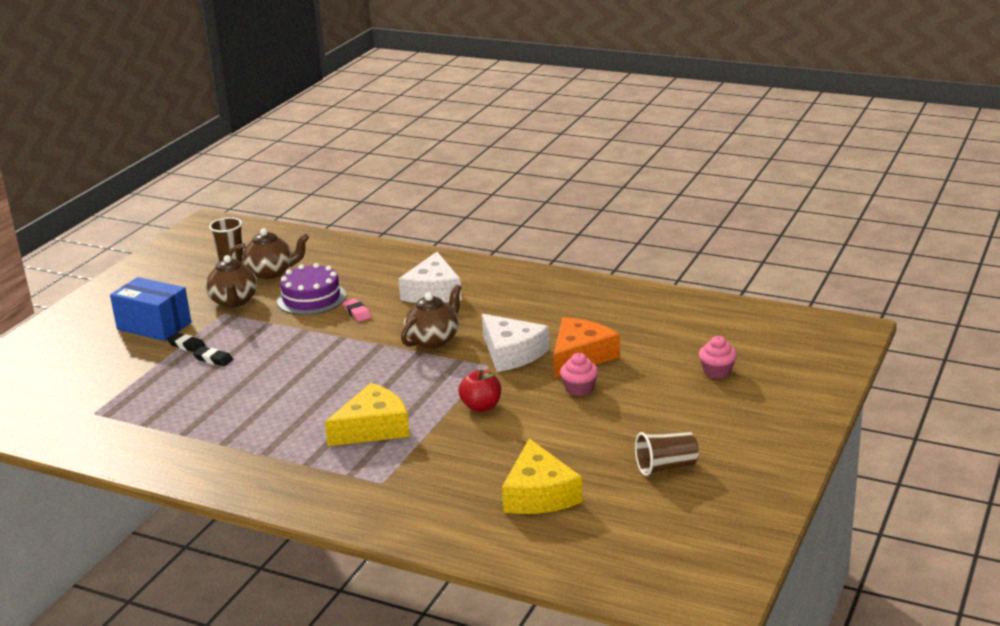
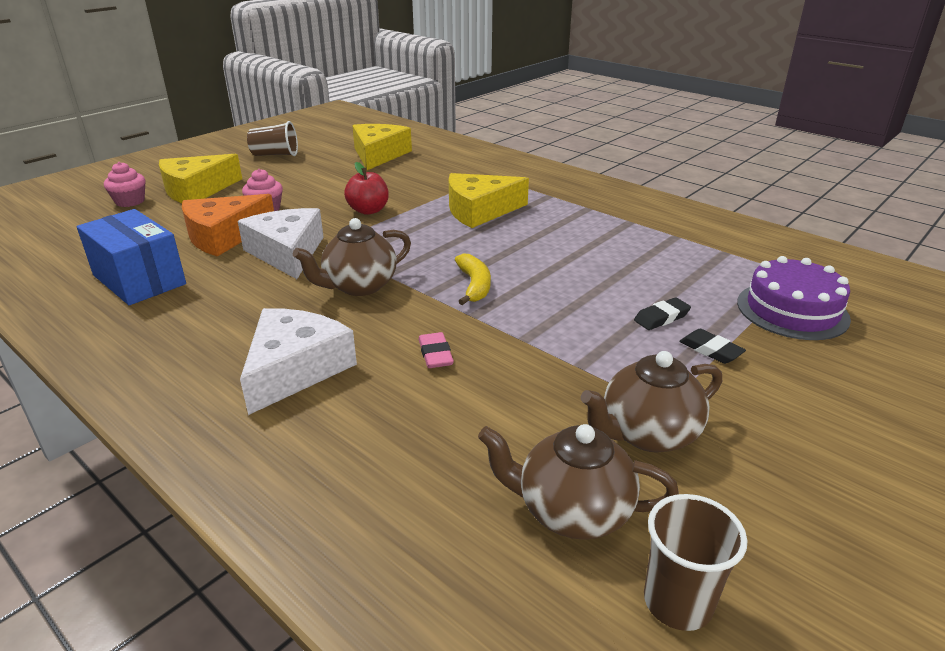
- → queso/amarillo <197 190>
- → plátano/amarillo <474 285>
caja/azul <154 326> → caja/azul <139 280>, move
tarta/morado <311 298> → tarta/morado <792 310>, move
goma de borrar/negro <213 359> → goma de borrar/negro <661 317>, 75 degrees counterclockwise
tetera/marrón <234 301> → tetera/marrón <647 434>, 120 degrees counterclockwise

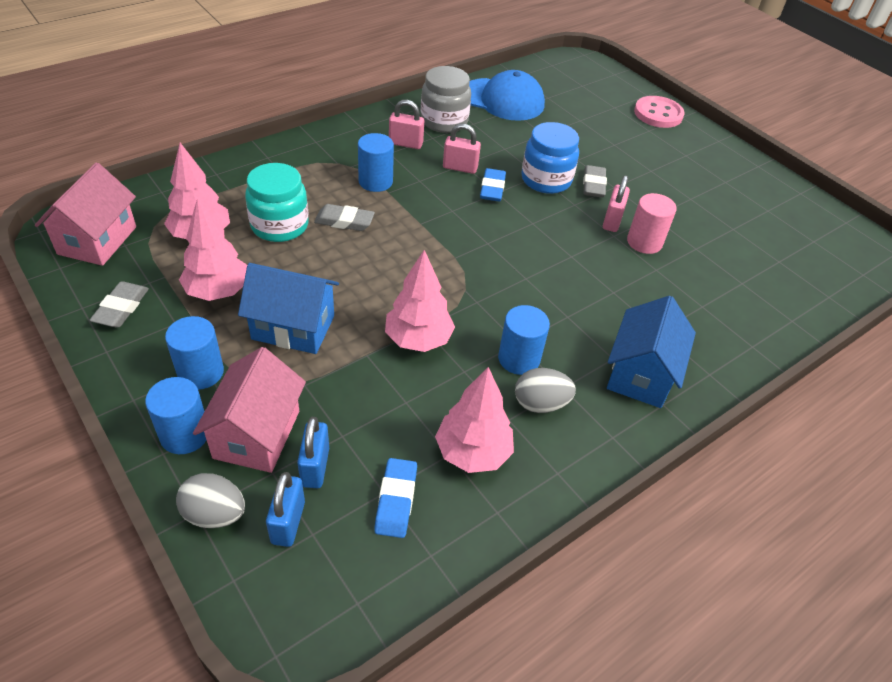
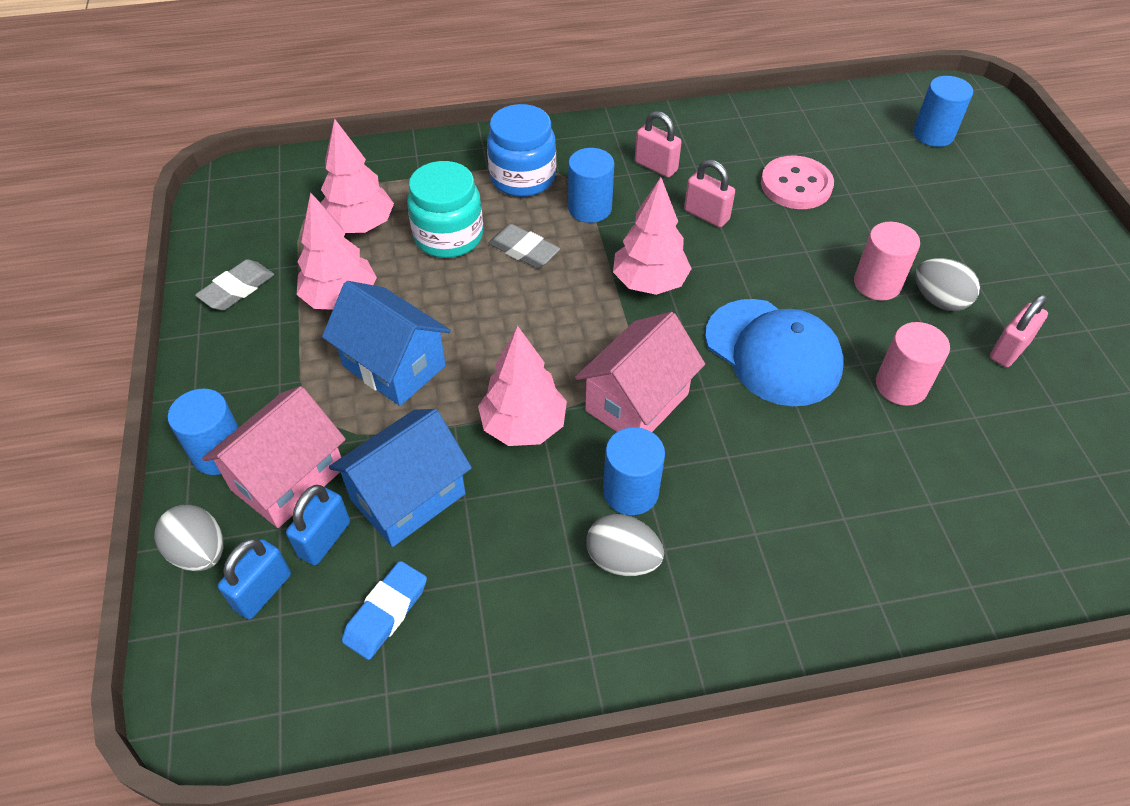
tarro/gris <444 121> → -
goma de borrar/azul <492 188> → -
- → huevo/gris <939 300>
casa/rosa <97 240> → casa/rosa <636 402>, move
cilindro/azul <200 372> → cilindro/azul <933 134>, move
árbol/rosa <472 452> → árbol/rosa <649 283>, move
gorra/azul <502 100> → gorra/azul <773 352>, move
tarro/azul <546 180> → tarro/azul <522 178>, move
candado/rosa <612 221> → candado/rosa <1009 350>, move
casa/azul <640 374> → casa/azul <408 496>, move
botón/rosa <658 114> → botón/rosa <796 185>, move
goma de borrar/gris <593 185> → cilindro/rosa <877 284>

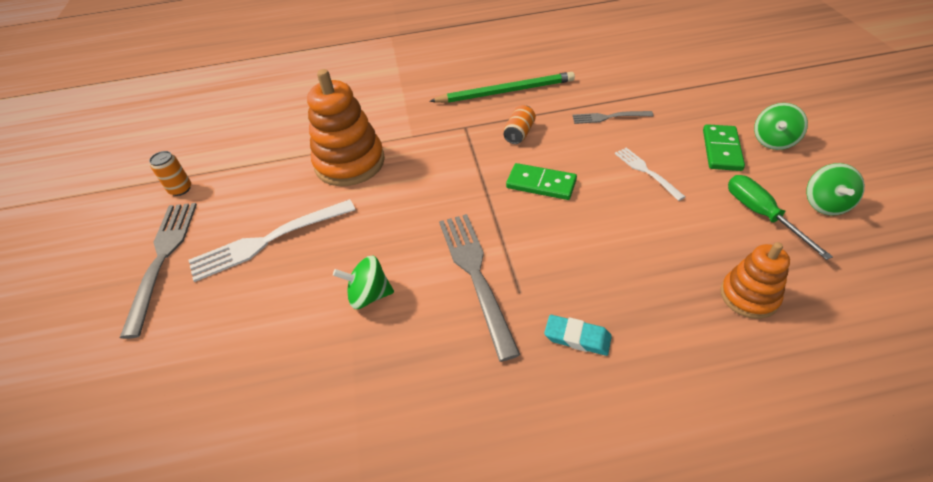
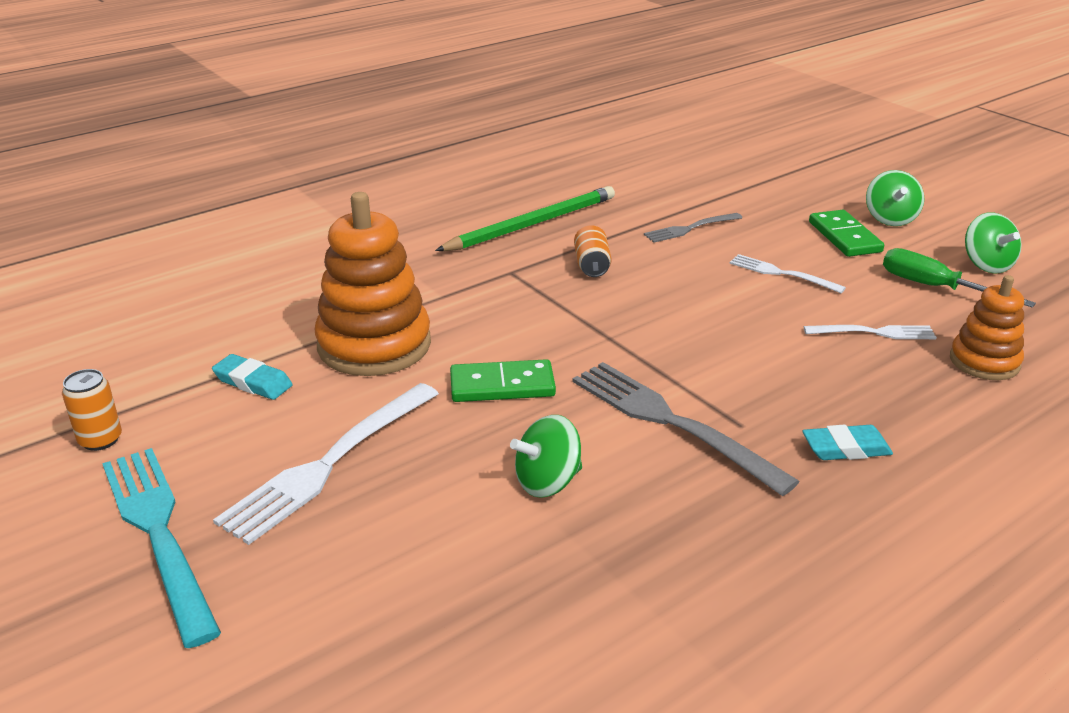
- → goma de borrar/turquesa <253 382>
- → tenedor/blanco <874 332>
ficha de dominó/verde <541 184> → ficha de dominó/verde <502 385>, move
tenedor/gris <162 259> → tenedor/turquesa <158 534>

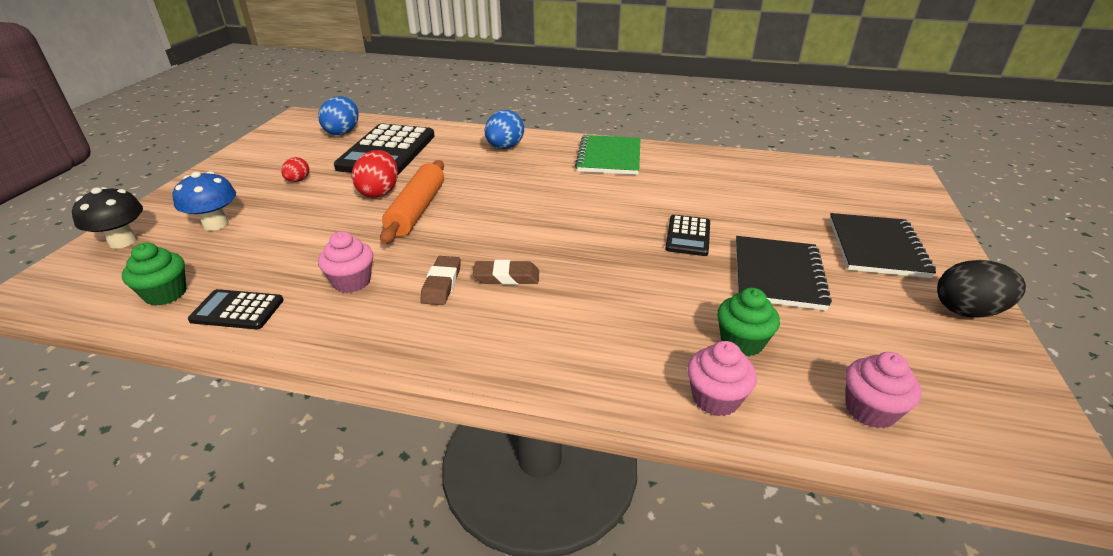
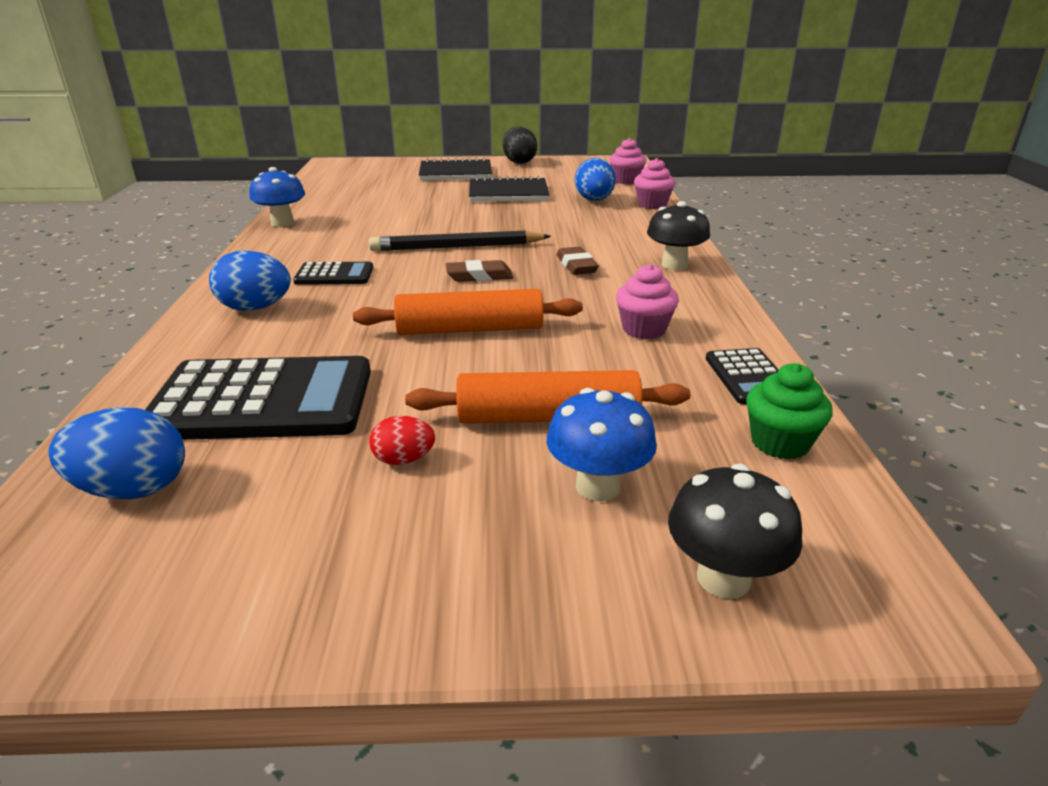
huevo/rojo <379 192> → -
cuaderno/verde <609 157> → -
- → seta/azul <282 223>
- → lápiz/negro <456 247>
- → rodillo/naranja <547 417>
- → seta/negro <674 265>
goma de borrar/marrón <441 284> → goma de borrar/marrón <479 276>, move
calculadora/negro <688 236> → calculadora/negro <334 275>, move
magdalena/verde <741 342> → huevo/azul <594 200>

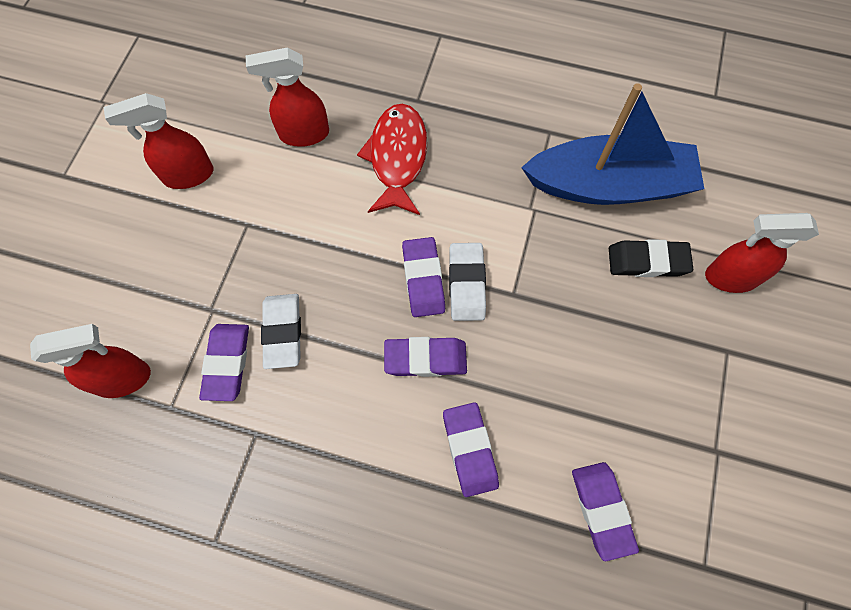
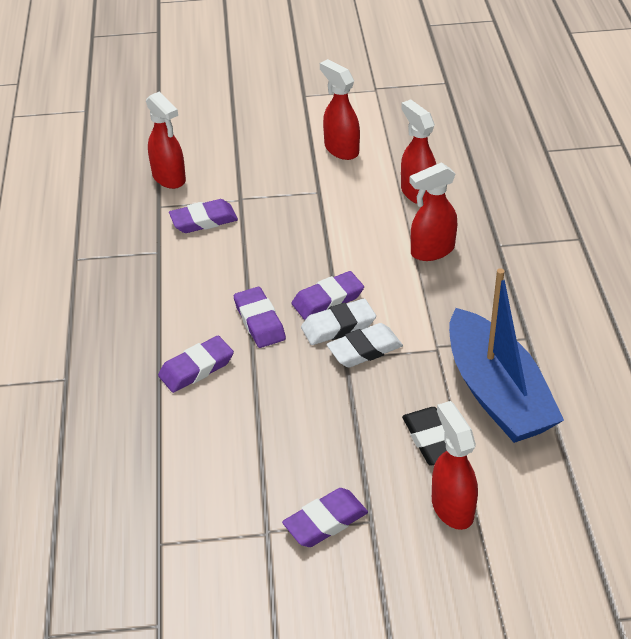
goma de borrar/blanco <282 332> → goma de borrar/blanco <364 349>, move
goma de borrar/morado <601 510> → goma de borrar/morado <325 521>, move
pez/rojo <397 158> → pulverizador/rojo <432 251>

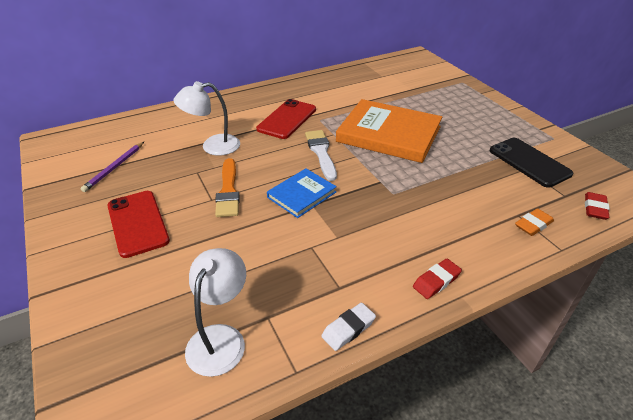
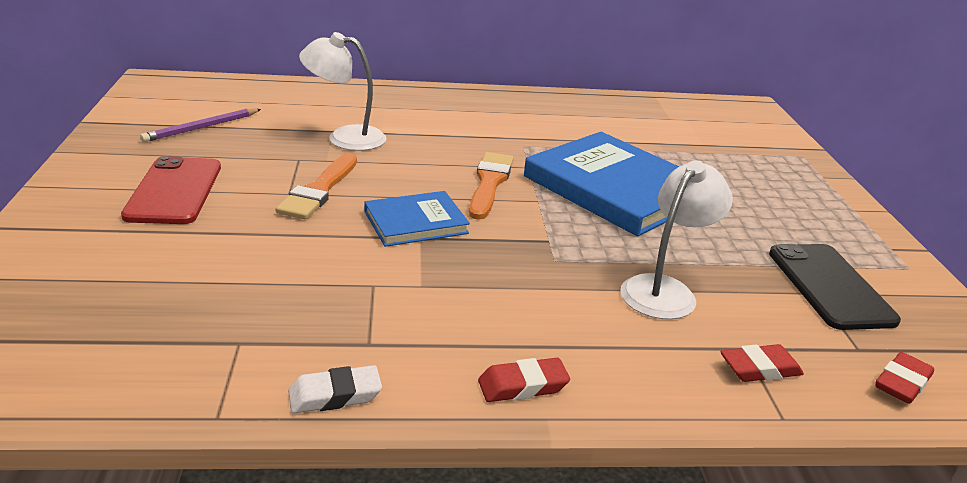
móvil/rojo <287 119> → -
lámpara/blanco <220 338> → lámpara/blanco <665 290>, move
pincel/blanco <321 152> → pincel/naranja <490 183>
libro/naranja <389 134> → libro/azul <615 188>
goma de borrar/naranja <533 225> → goma de borrar/rojo <759 369>

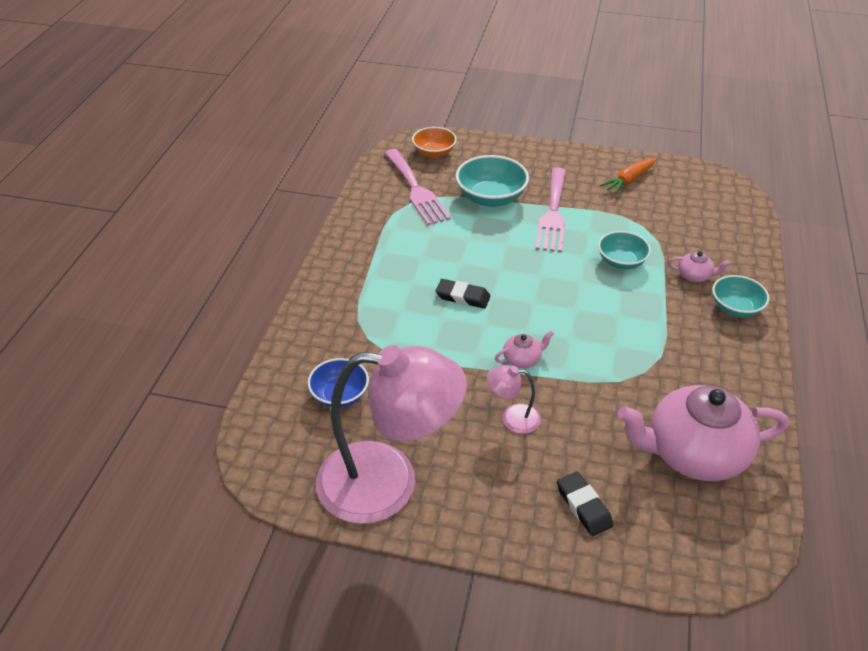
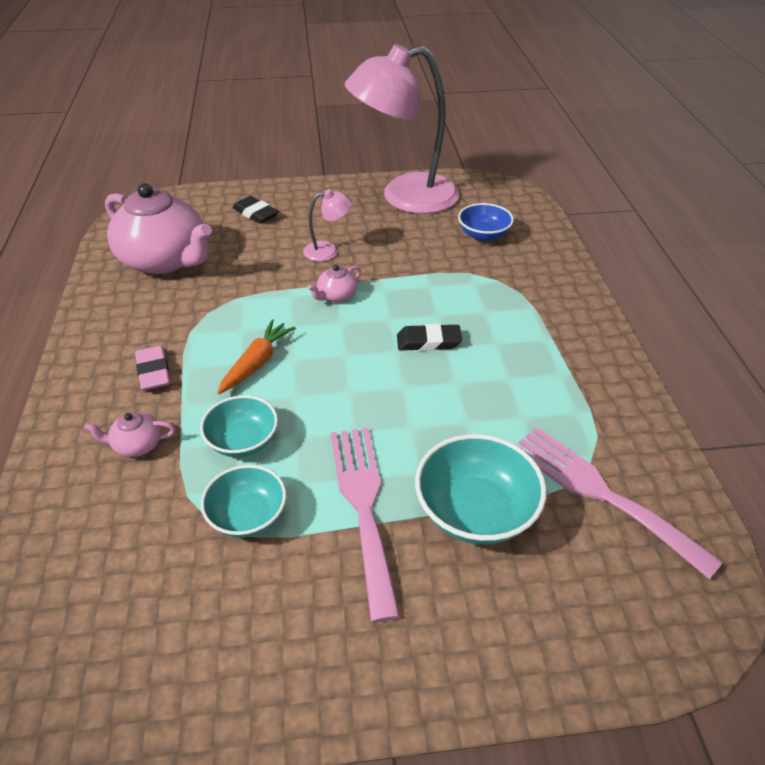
cuenco/naranja <434 153> → -
- → goma de borrar/rosa <154 372>
zanahoria/naranja <628 180> → zanahoria/naranja <257 363>, move
cuenco/turquesa <735 308> → cuenco/turquesa <247 516>, move
tetera/rosa <693 453> → tetera/rosa <165 260>, 60 degrees clockwise

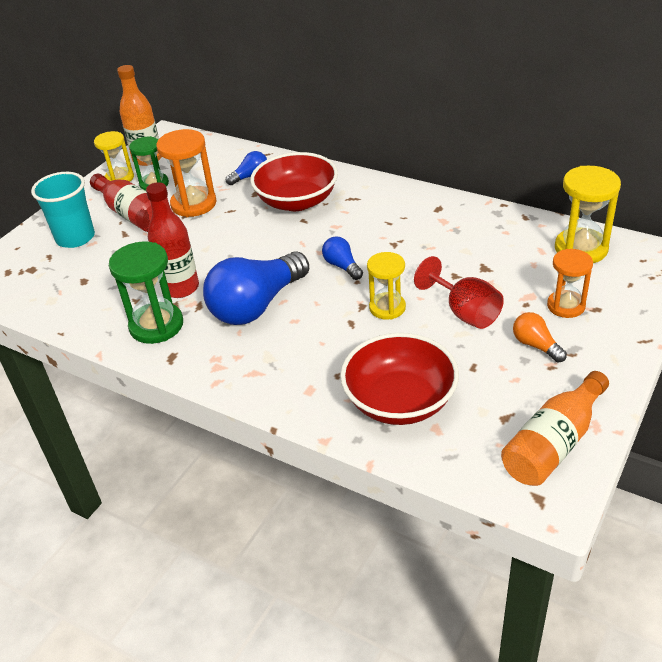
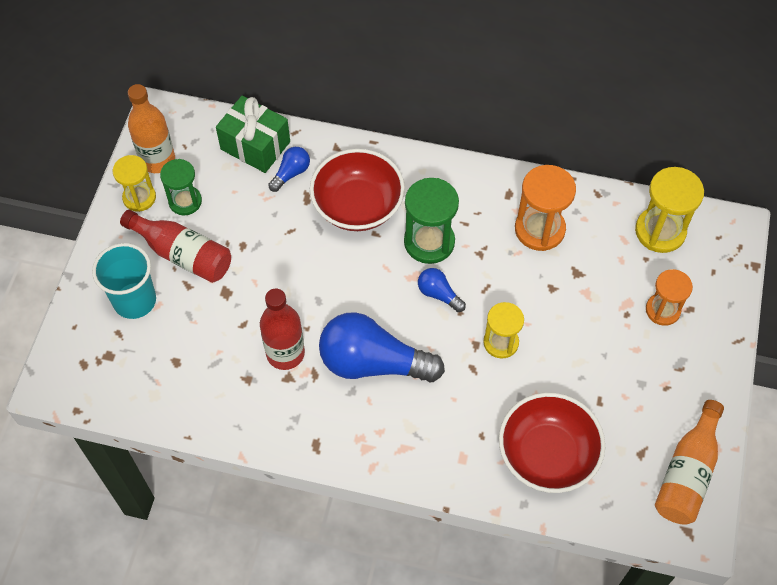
copa/rojo <465 312> → -
bombilla/naranja <536 345> → -
- → regalo/verde <255 145>
reloj de arena/verde <156 325> → reloj de arena/verde <429 242>, move
reloj de arena/naranja <193 204> → reloj de arena/naranja <539 229>, move
bombilla/azul <256 305> → bombilla/azul <373 363>, 75 degrees clockwise

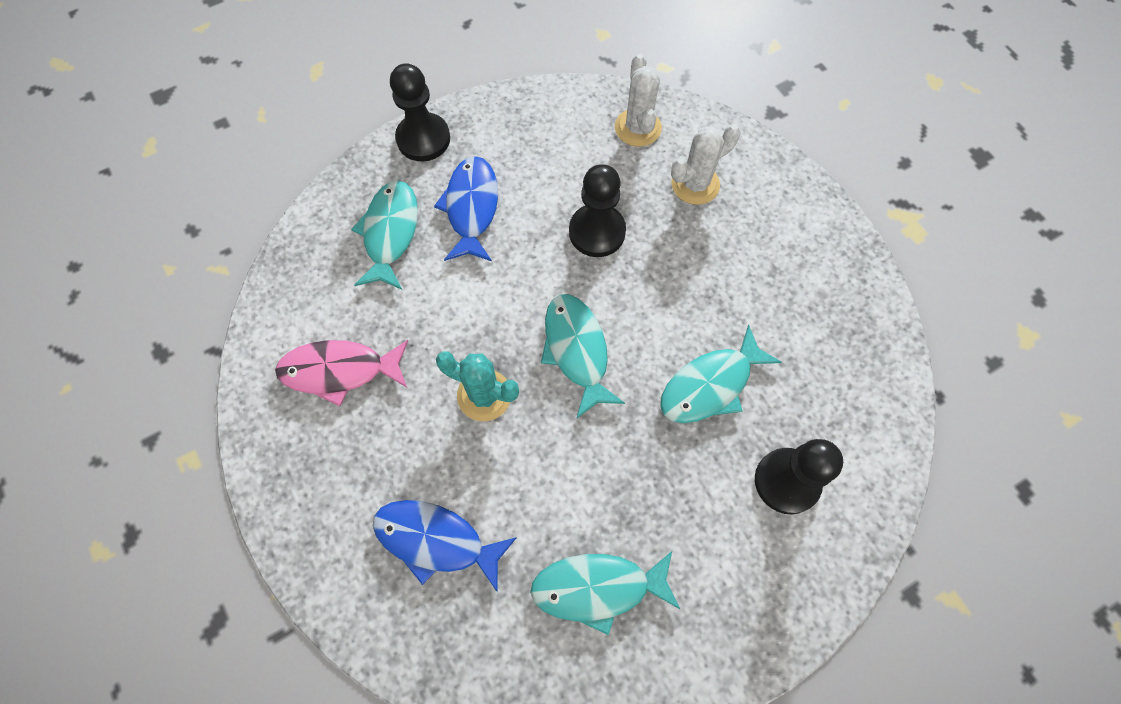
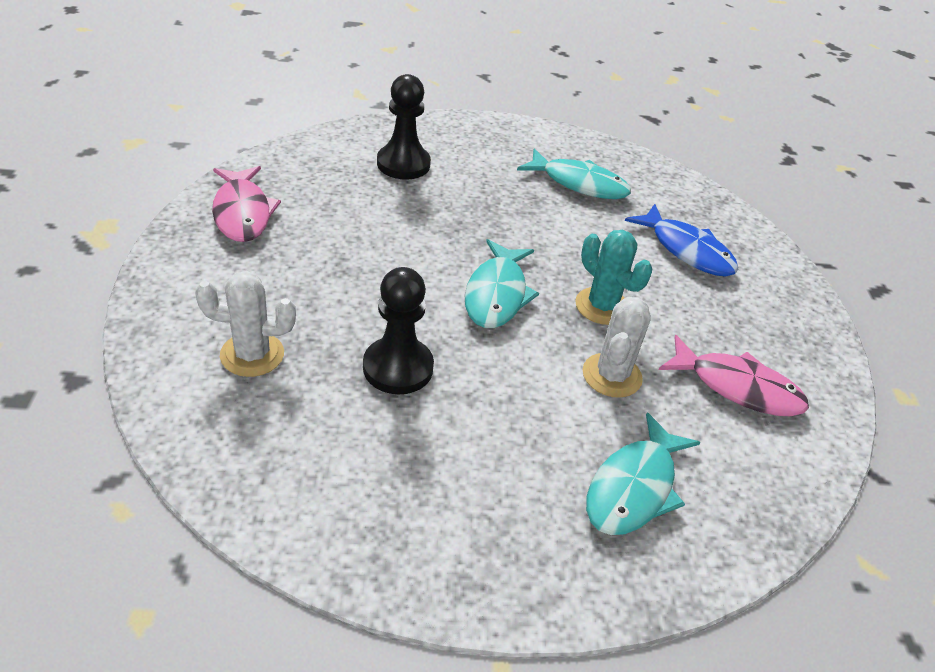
peón/negro <423 139> → -
pez/azul <471 208> → -
pez/turquesa <710 385> → -
- → pez/rosa <242 213>
cactus/blanco <638 128> → cactus/blanco <612 375>, move

